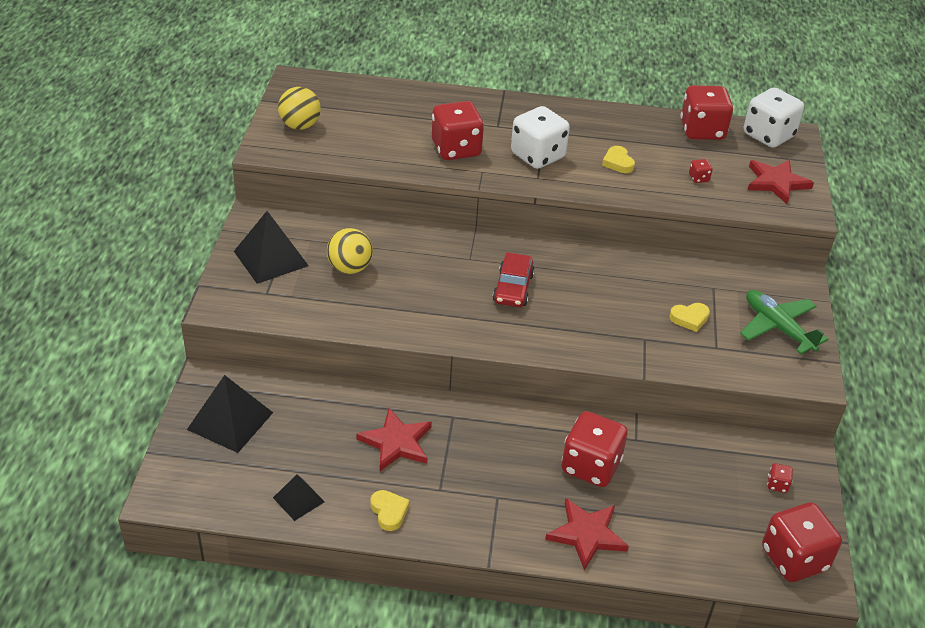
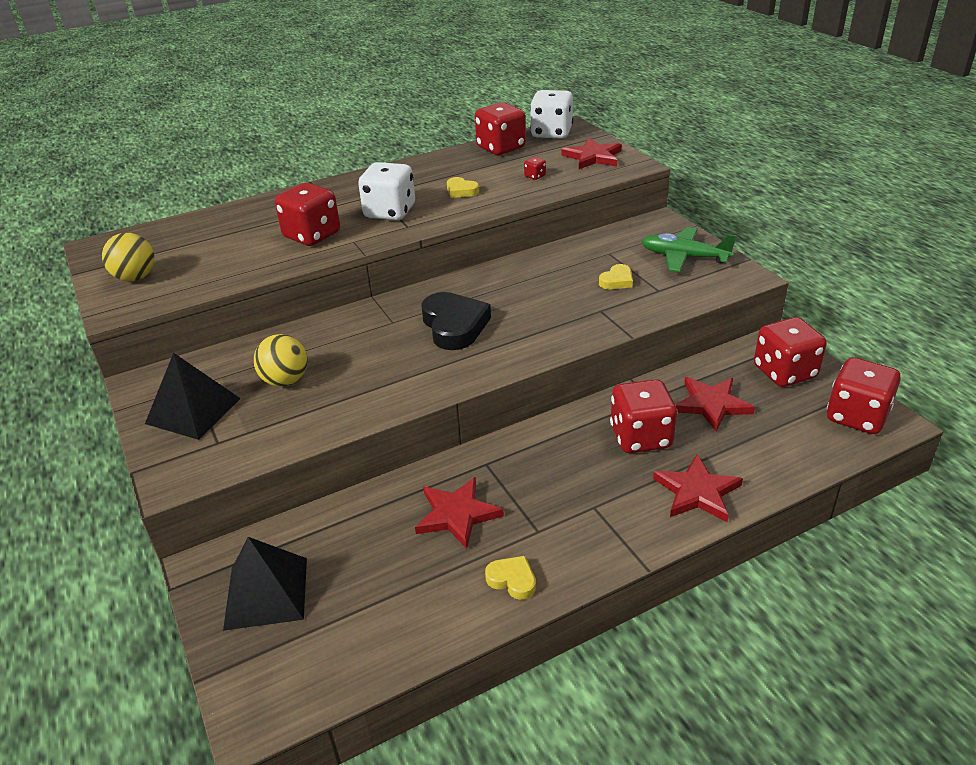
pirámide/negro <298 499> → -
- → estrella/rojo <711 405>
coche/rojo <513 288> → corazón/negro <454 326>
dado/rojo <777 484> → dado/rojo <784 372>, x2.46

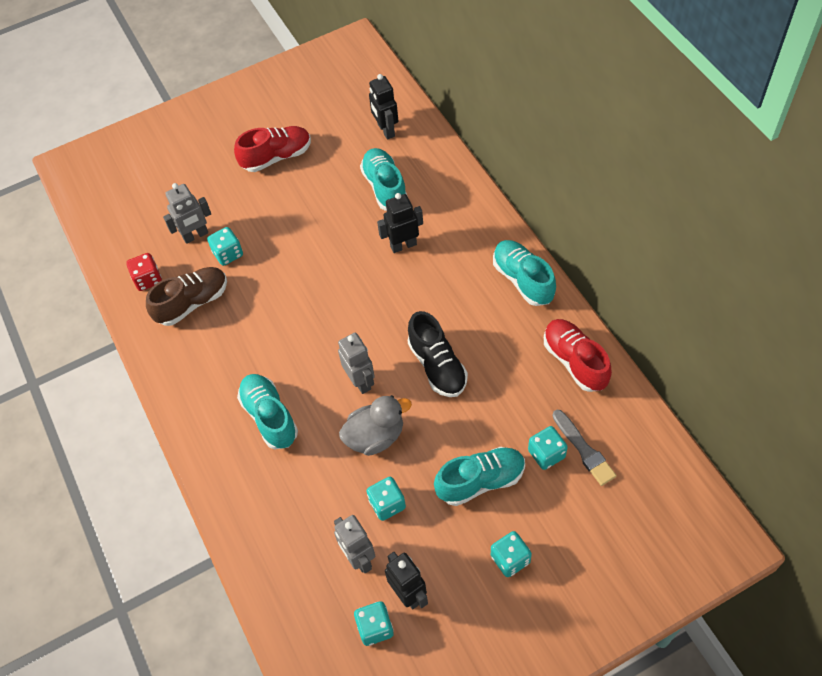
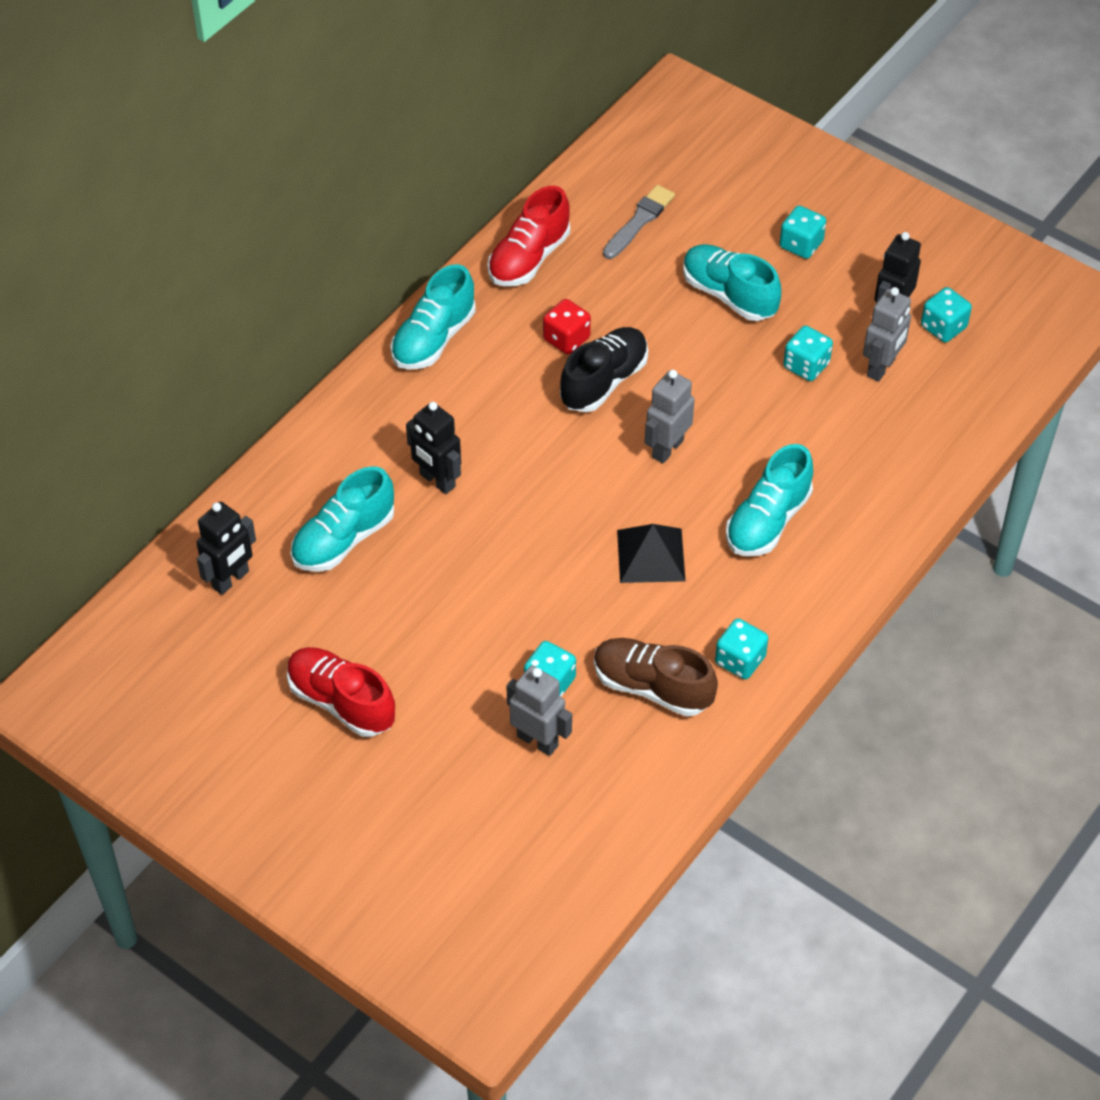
pato/gris <375 436> → -
- → pirámide/negro <651 555>
dado/rojo <148 279> → dado/rojo <566 339>, move
dado/turquesa <546 454> → dado/turquesa <740 660>, move

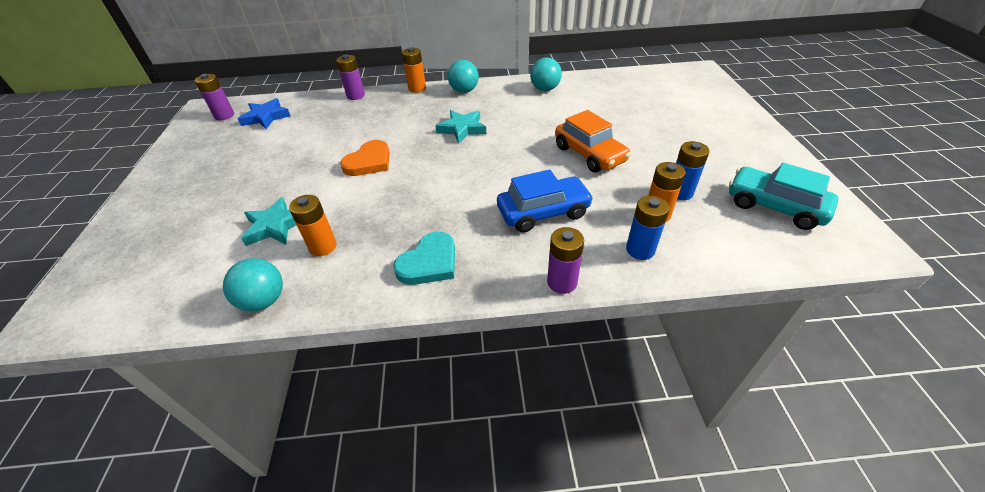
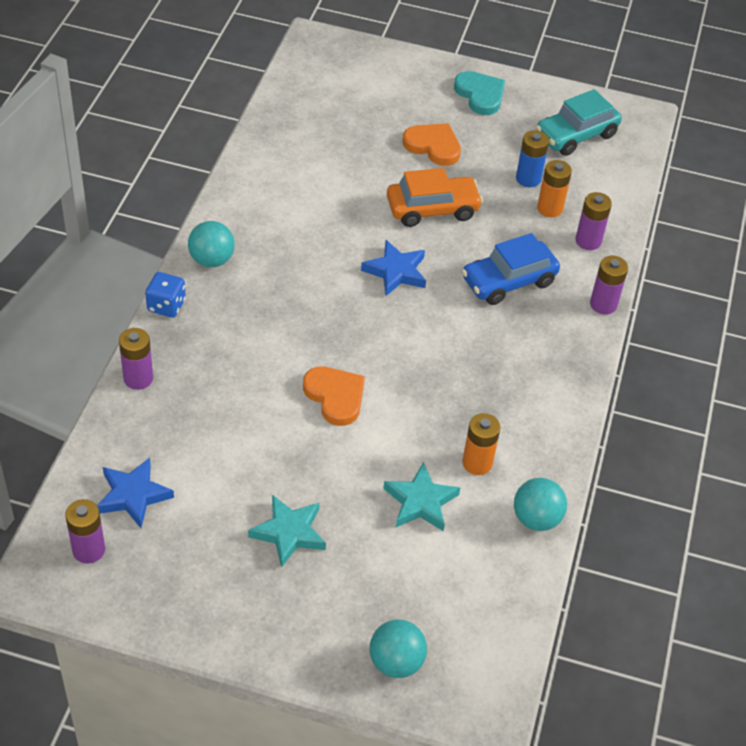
- → estrella/azul <396 271>
- → corazón/naranja <433 146>
corazón/turquesa <429 262> → corazón/turquesa <480 95>, move
estrella/turquesa <462 129> → estrella/turquesa <289 533>, move
pelota/turquesa <545 89> → pelota/turquesa <396 662>, move
pila/naranja <417 88> → dado/azul <166 306>
pila/azul <640 250> → pila/morado <588 241>
coche/azul <543 212> → coche/azul <508 281>, 120 degrees counterclockwise

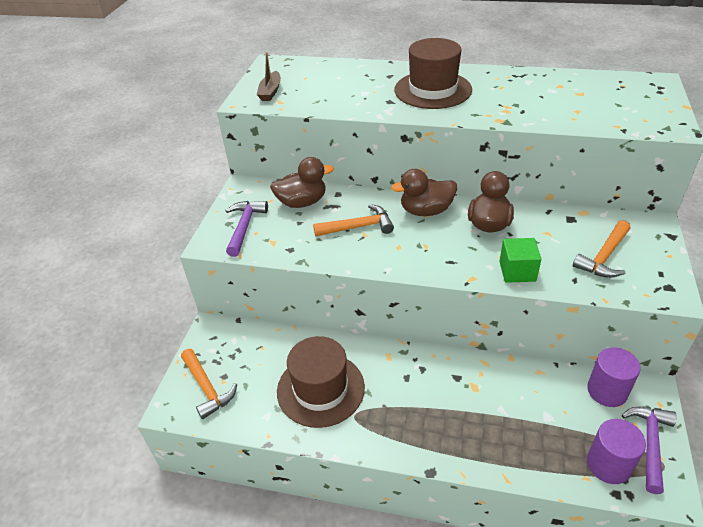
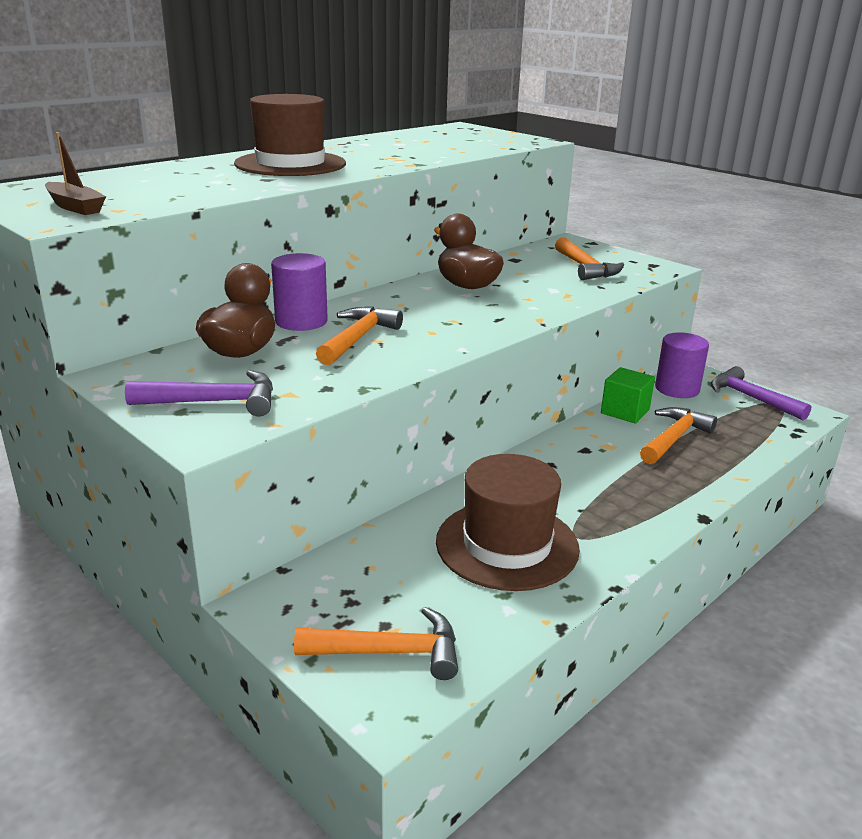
pato/marrón <426 211> → -
- → martillo/naranja <674 438>
cubo/verde <517 271> → cubo/verde <625 411>, move
cilindro/morado <608 464> → cilindro/morado <301 321>, move
martillo/morado <244 226> → martillo/morado <215 402>, 135 degrees clockwise

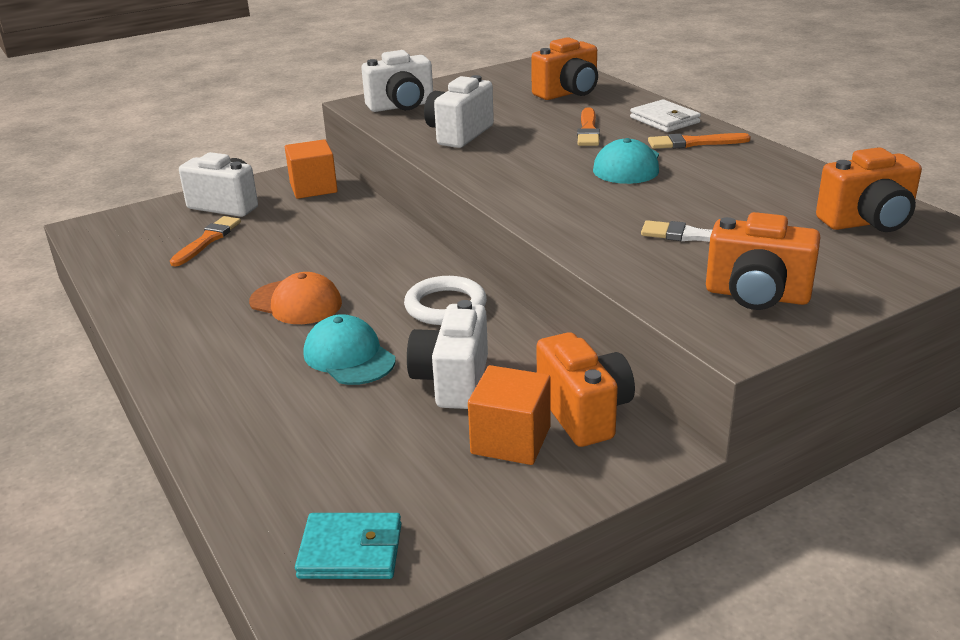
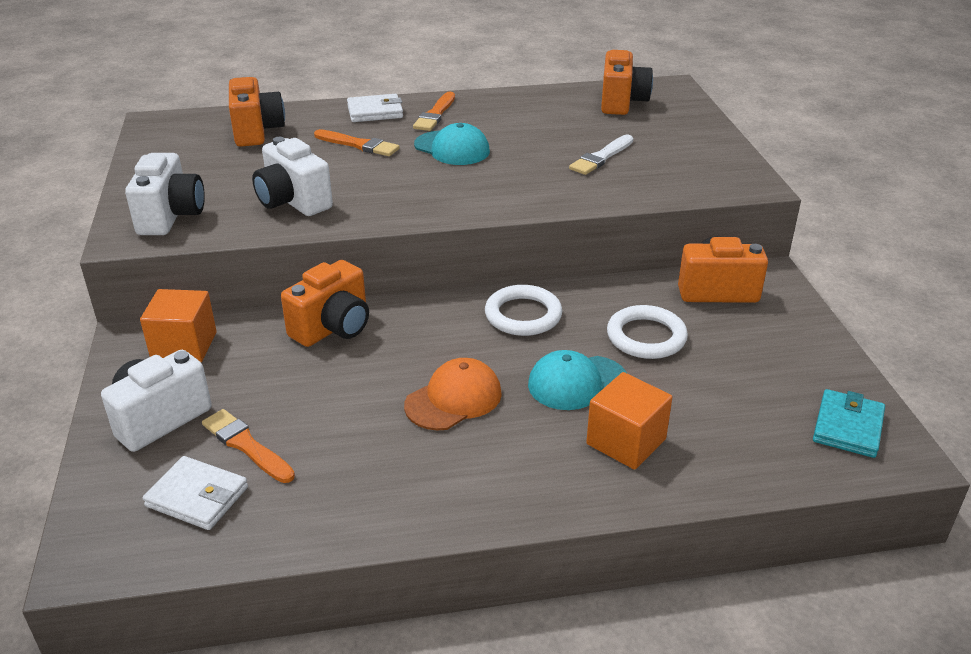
- → cartera/blanco <197 497>
cubo/naranja <511 440> → cubo/naranja <626 441>, move
cámara/naranja <757 296> → cámara/naranja <333 328>, move
cámara/blanco <452 381> → anillo/blanco <646 337>

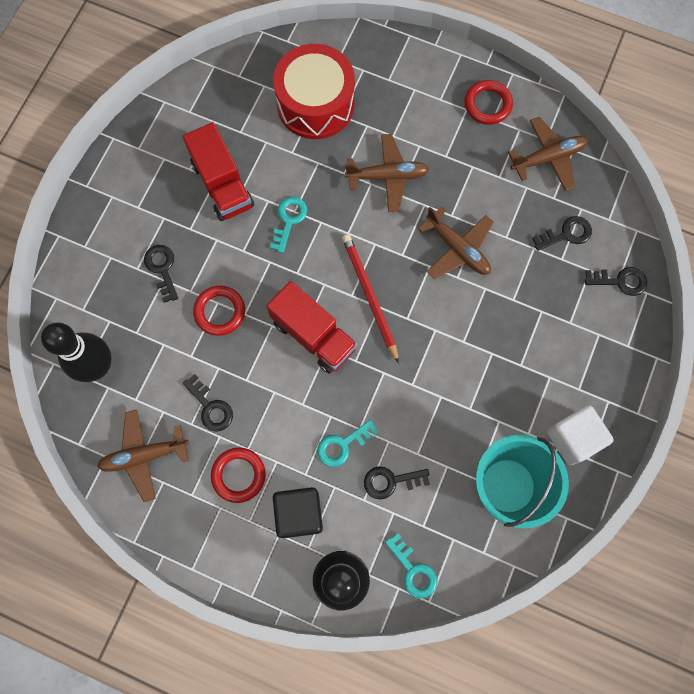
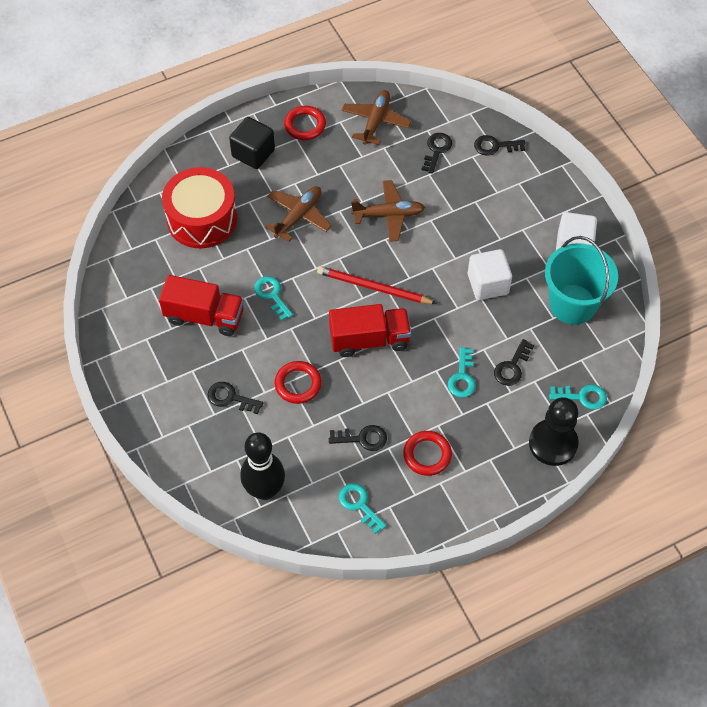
- → cubo/blanco <488 284>
cubo/negro <299 513> → cubo/negro <253 153>, move
avión/marrón <144 455> → llave/turquesa <359 505>
llave/negro <620 281> → llave/negro <495 146>, 135 degrees counterclockwise

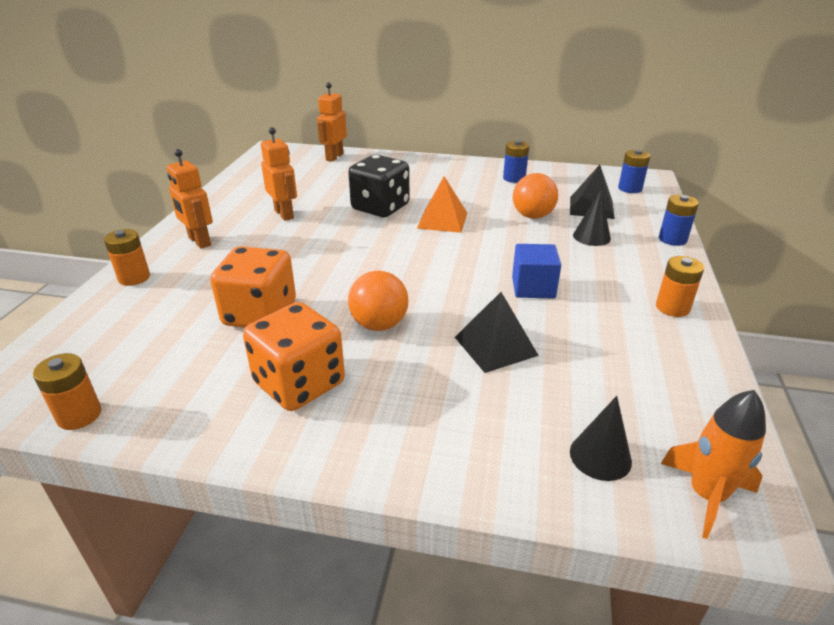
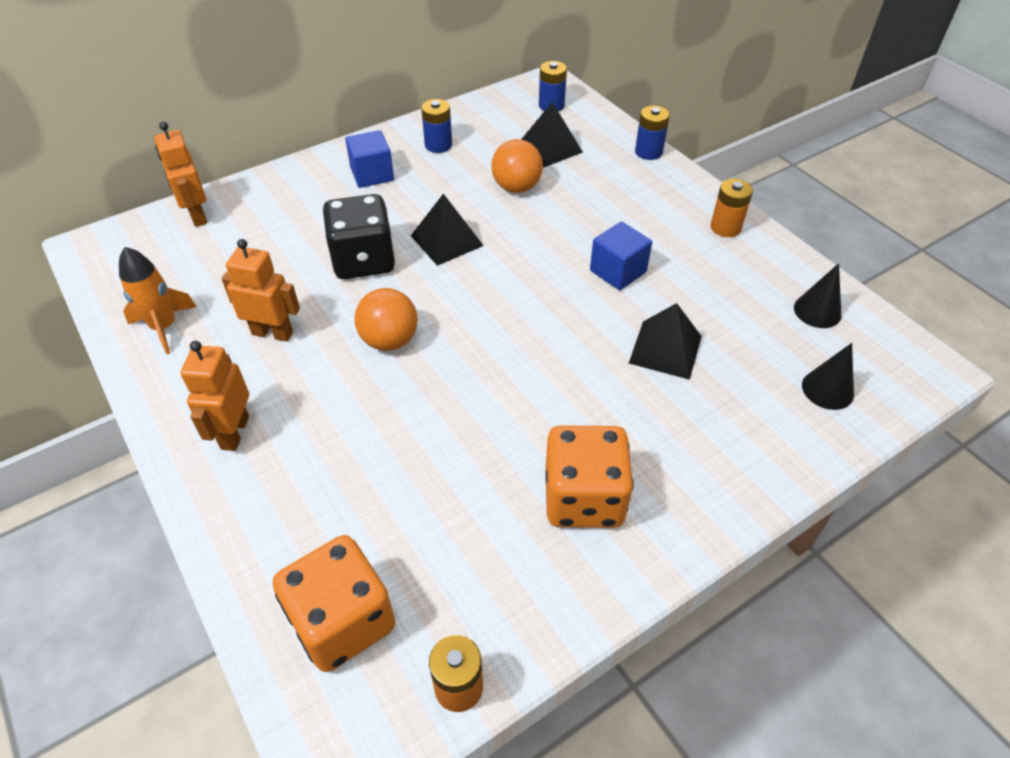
pila/naranja <134 278> → -
- → cubo/azul <372 174>
dado/naranja <260 314> → dado/naranja <343 621>, move
pelota/naranja <379 324> → pelota/naranja <389 340>, move
cono/negro <591 237> → cono/negro <817 311>, move
cohete/naranja <706 495> → cohete/naranja <164 327>, move
pirámide/naranja <442 220> → pirámide/negro <446 240>
robot/naranja <199 241> → robot/naranja <234 432>, 90 degrees clockwise

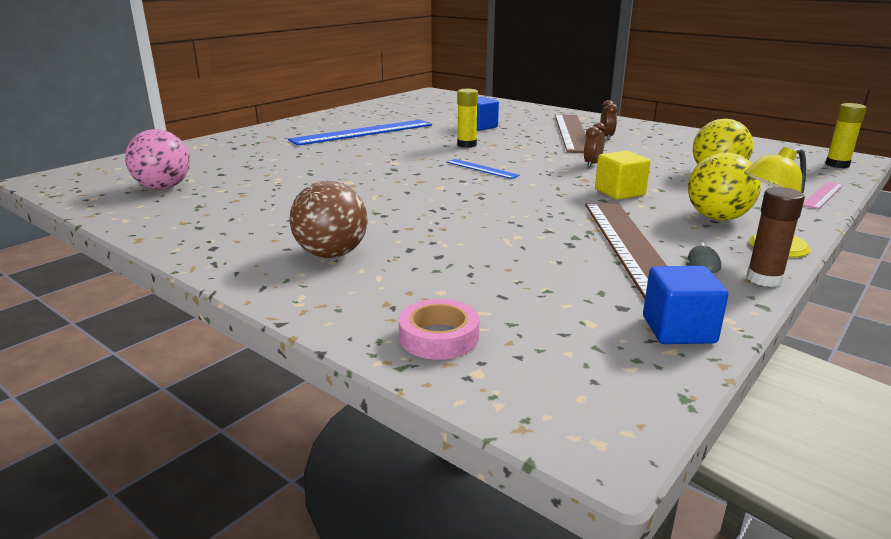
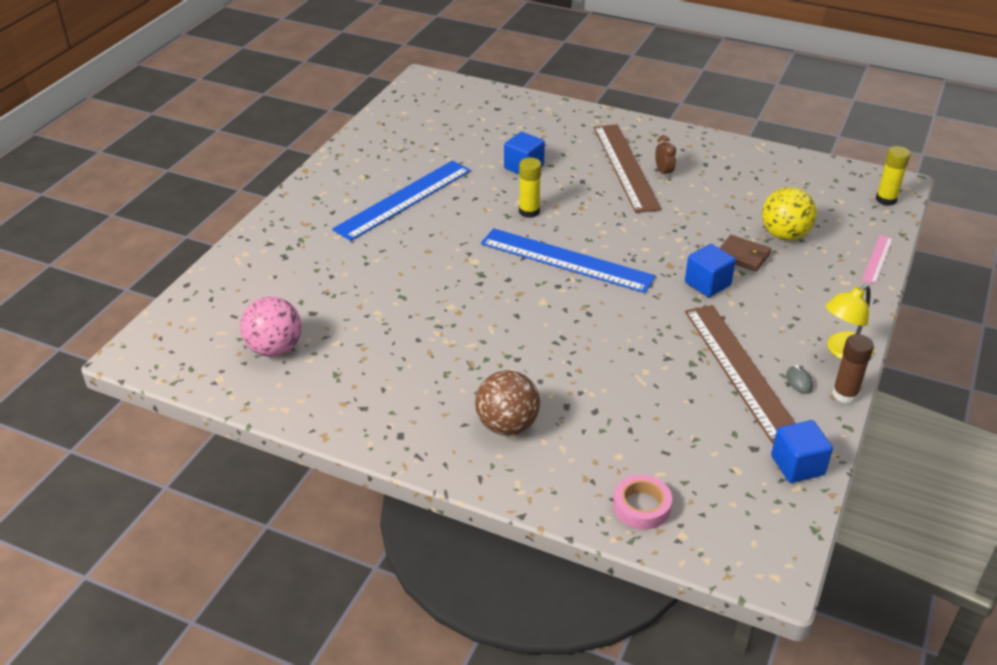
despertador/marrón <592 164> → -
pelota/amarillo <717 218> → -
- → cartera/marrón <743 256>
cubo/amarillo <619 192> → cubo/azul <707 284>
regla/azul <482 169> → regla/azul <566 260>, x2.13

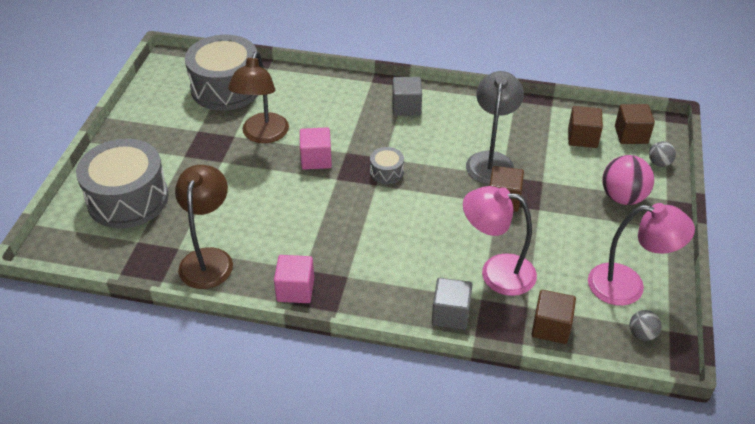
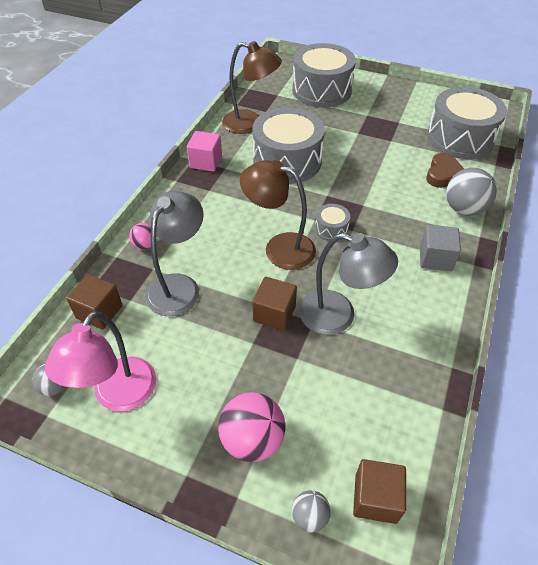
cubo/rosa <316 159> → -
cubo/marrón <582 138> → -
- → tambor/gris <287 161>
- → corazón/marrón <443 174>
- → pelota/gris <464 209>
lámpara/marrón <263 135> → lámpara/marrón <279 248>, move
cubo/gris <450 314> → pelota/rosa <145 245>
lámpara/rosa <496 272> → lámpara/gris <179 286>

